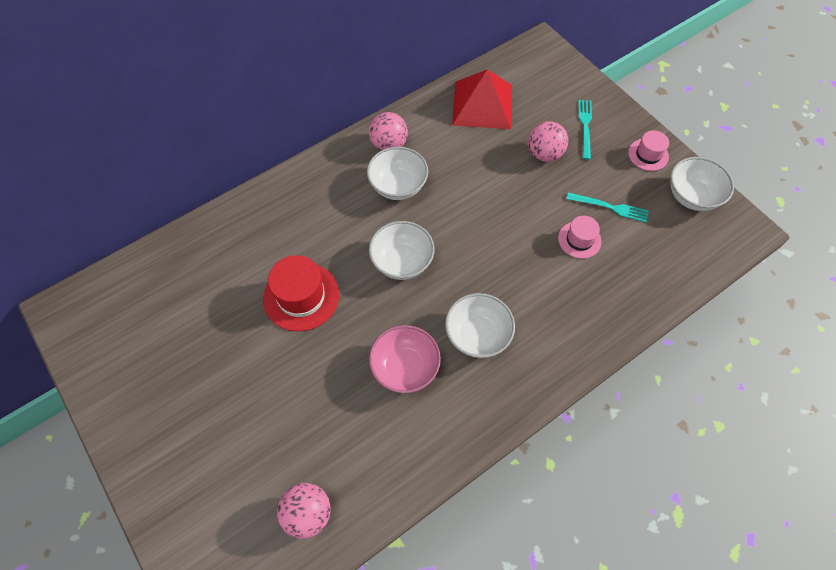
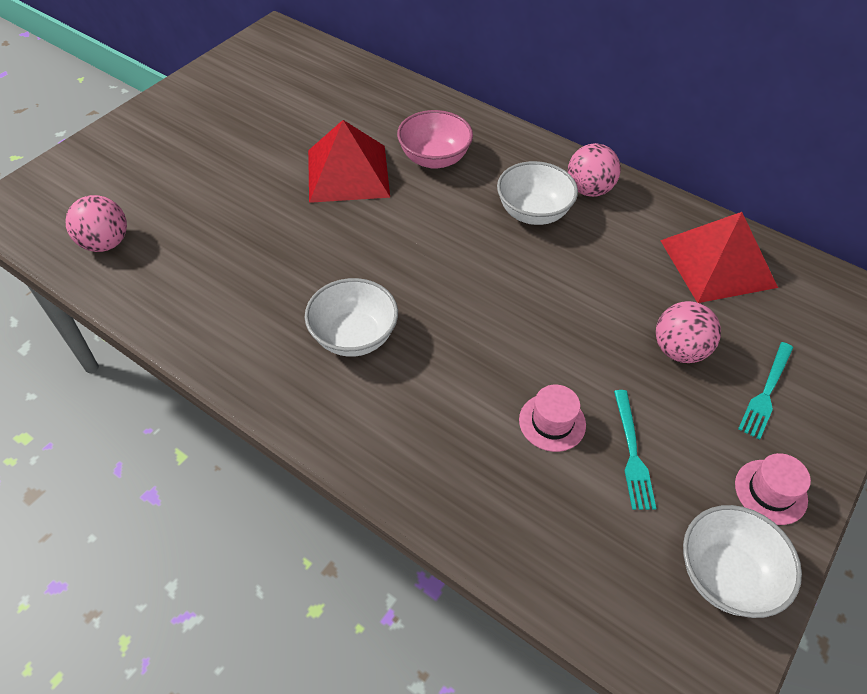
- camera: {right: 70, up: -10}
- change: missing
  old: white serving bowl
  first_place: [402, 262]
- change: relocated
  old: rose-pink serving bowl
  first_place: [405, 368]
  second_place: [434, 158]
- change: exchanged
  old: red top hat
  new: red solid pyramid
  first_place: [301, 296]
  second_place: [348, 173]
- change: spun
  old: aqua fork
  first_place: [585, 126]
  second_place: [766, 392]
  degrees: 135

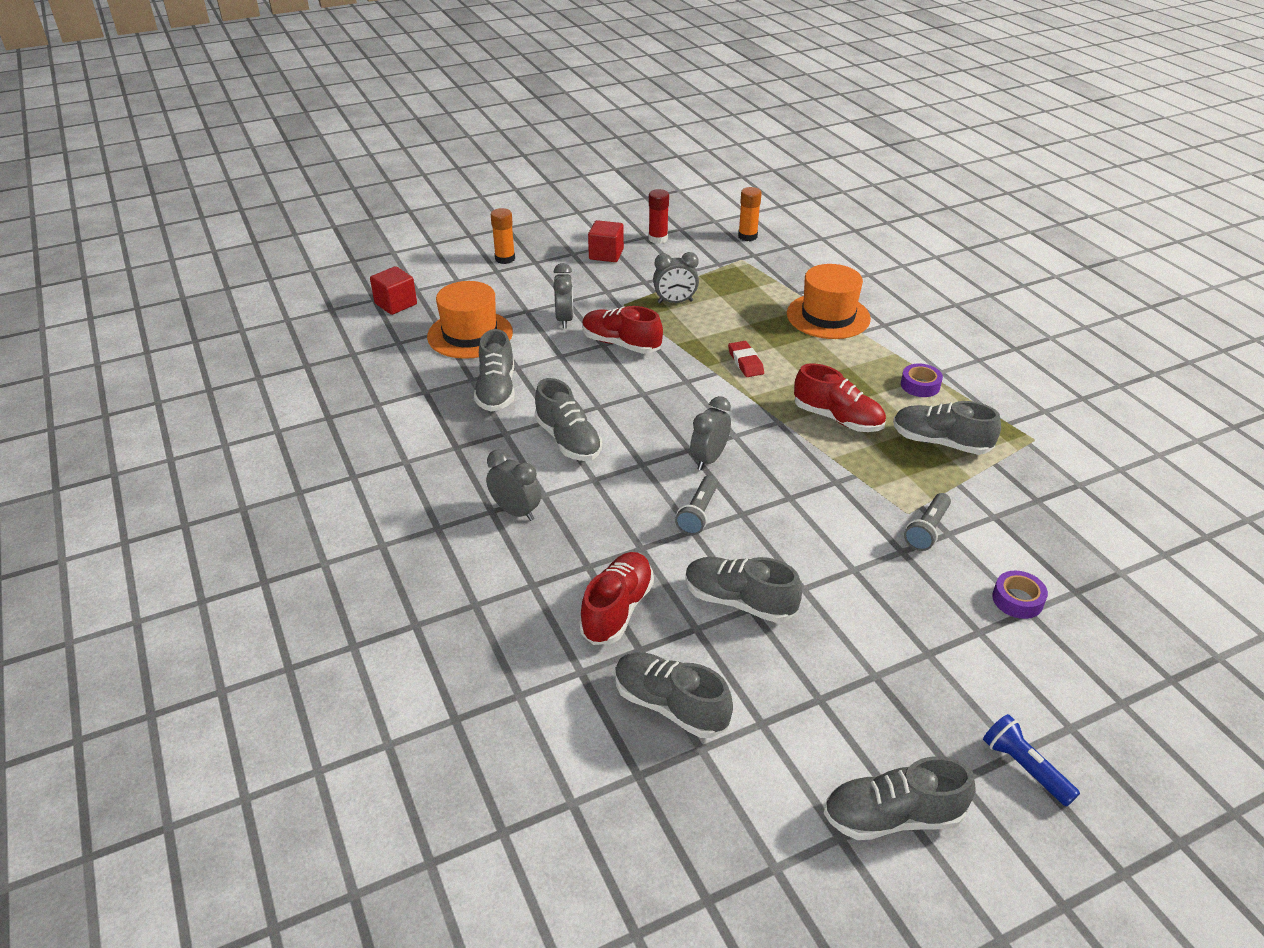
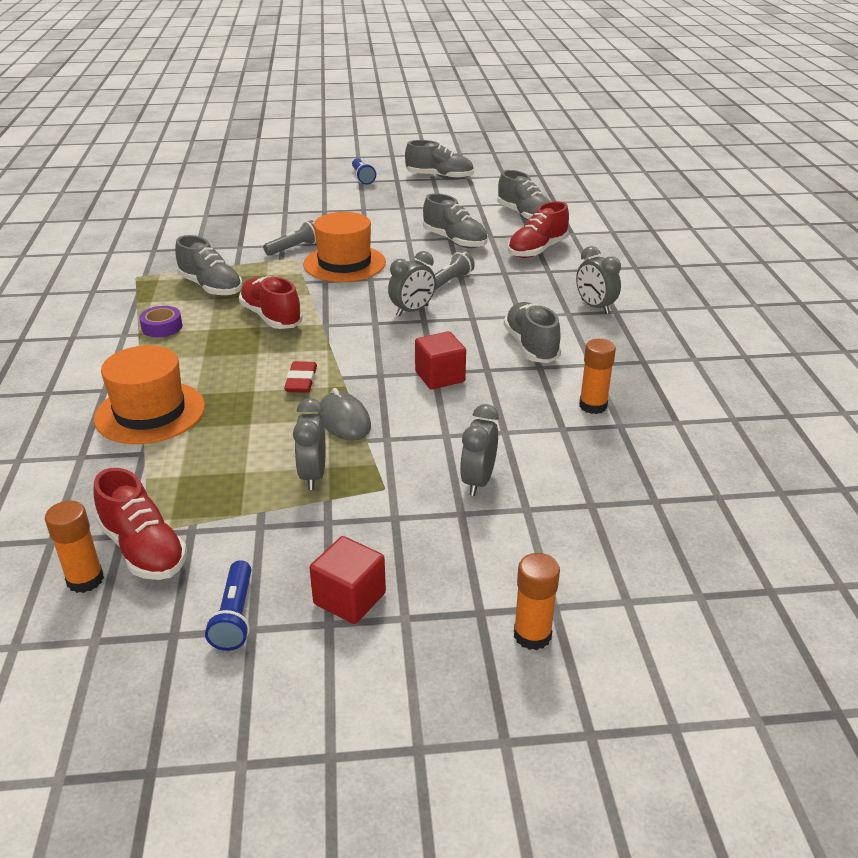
- camera: {right: -160, up: -5}
- change: missing
  old: royal purple roll of tape
  first_place: [1017, 600]
- change: appeared
  new: grey computer mouse
  second_place: [344, 420]
- change: relocated
  old: red cube
  first_place: [396, 304]
  second_place: [440, 377]
- change: relocated
  old: bright orange top hat
  first_place: [470, 334]
  second_place: [344, 263]
- change: relocated
  old: red sneaker
  first_place: [621, 344]
  second_place: [143, 549]
- change: exchanged
  old: grey sneaker
  new: bright orange stick of glue
  first_place: [496, 390]
  second_place: [593, 406]
- change: exchanged
  old: red stick of glue
  new: royal blue pocket torch
  first_place: [658, 239]
  second_place: [235, 616]
- change: spun
  old: grey bedside clock
  first_place: [675, 302]
  second_place: [313, 475]
  degrees: -105

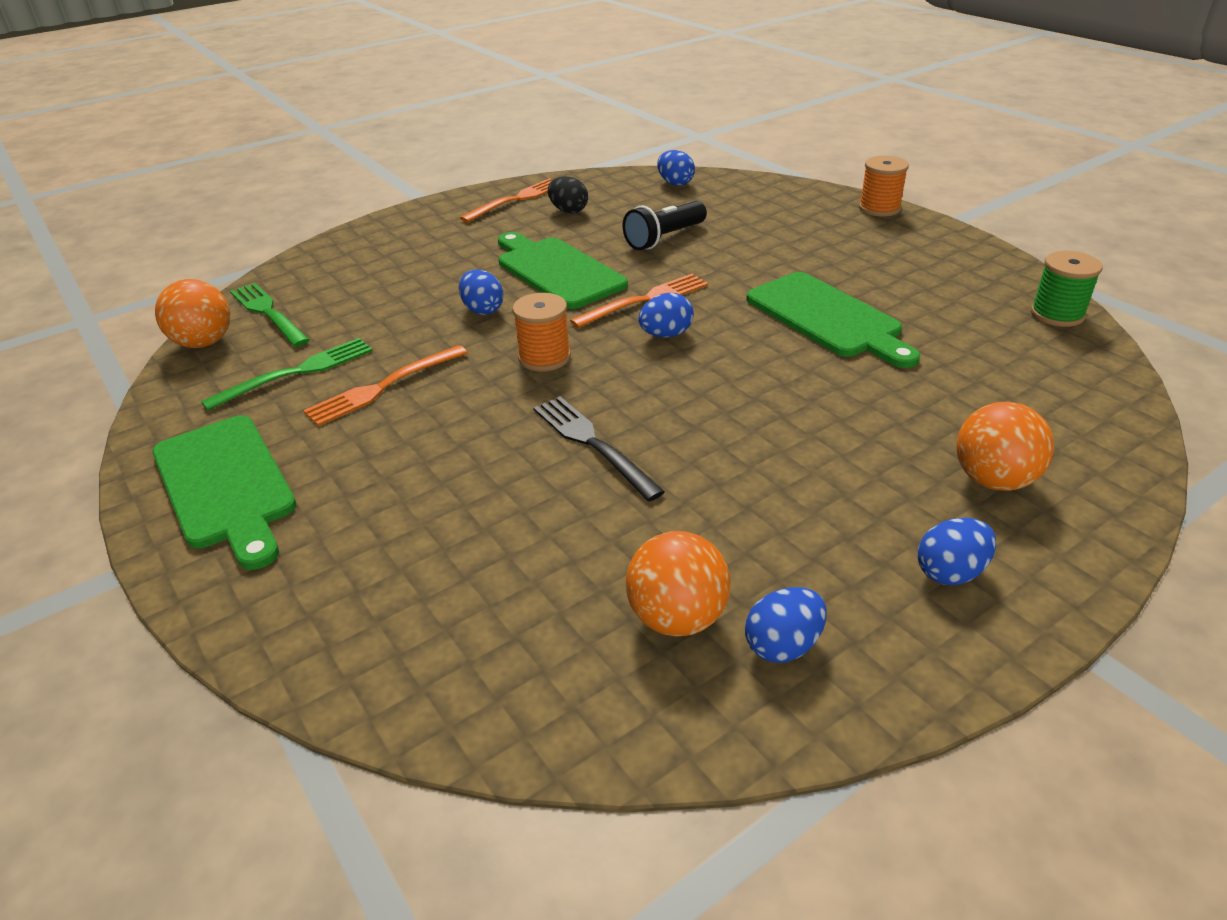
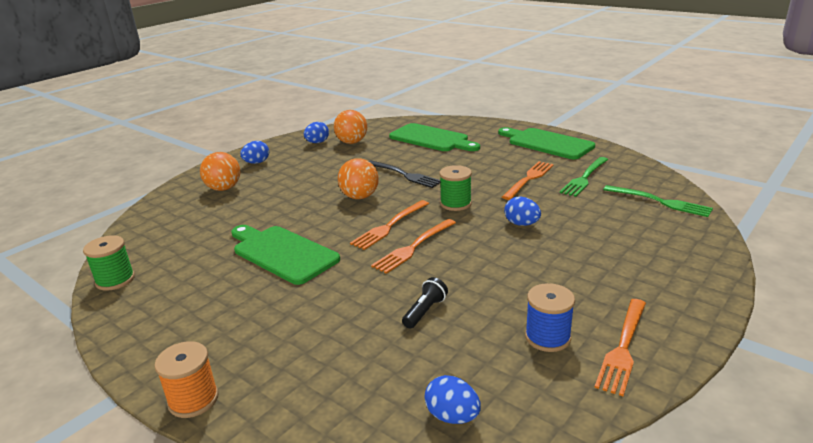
- camera: {right: 165, up: -10}
- change: relocated
  old: bright orange ball
  first_place: [204, 343]
  second_place: [359, 197]
- change: relocated
  old: green chopping board
  first_place: [557, 271]
  second_place: [431, 139]
- change: exchanged
  old: jet-black egg shape
  new: royal blue bobbin
  first_place: [568, 211]
  second_place: [547, 337]
- change: exchanged
  old: royal blue egg shape
  new: bright orange fork
  first_place: [666, 335]
  second_place: [389, 226]
- change: colour
  old: bright orange bobbin
  new: green bobbin
  first_place: [544, 357]
  second_place: [455, 204]
- change: size
  old: jet-black pocket torch
  first_place: [664, 238]
  second_place: [425, 311]
  factor: 0.66

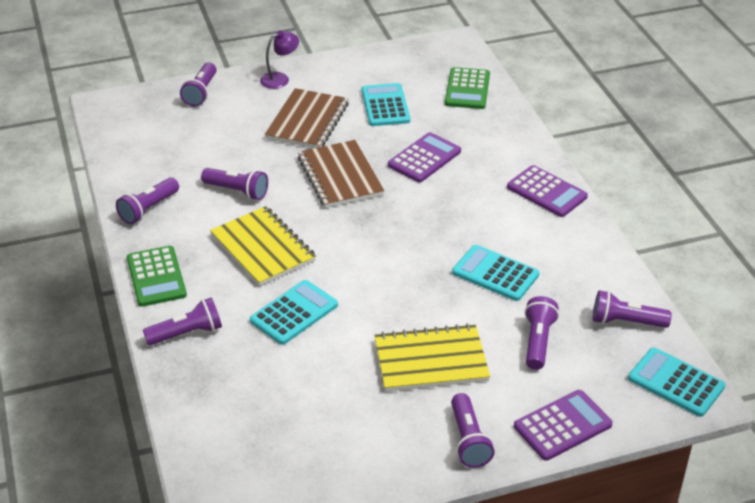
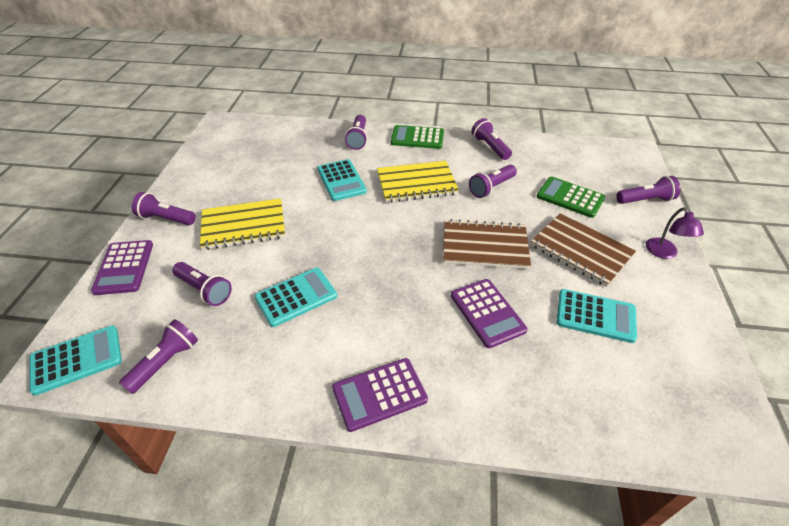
- camera: {right: 115, up: 5}
- change: relocated
  old: green pocket calculator
  first_place: [467, 89]
  second_place: [570, 197]
- change: spun
  old: royal purple pocket torch
  first_place: [201, 92]
  second_place: [645, 200]
  degrees: 135
- change: spun
  old: yellow exercise book
  first_place: [431, 361]
  second_place: [243, 226]
  degrees: 60

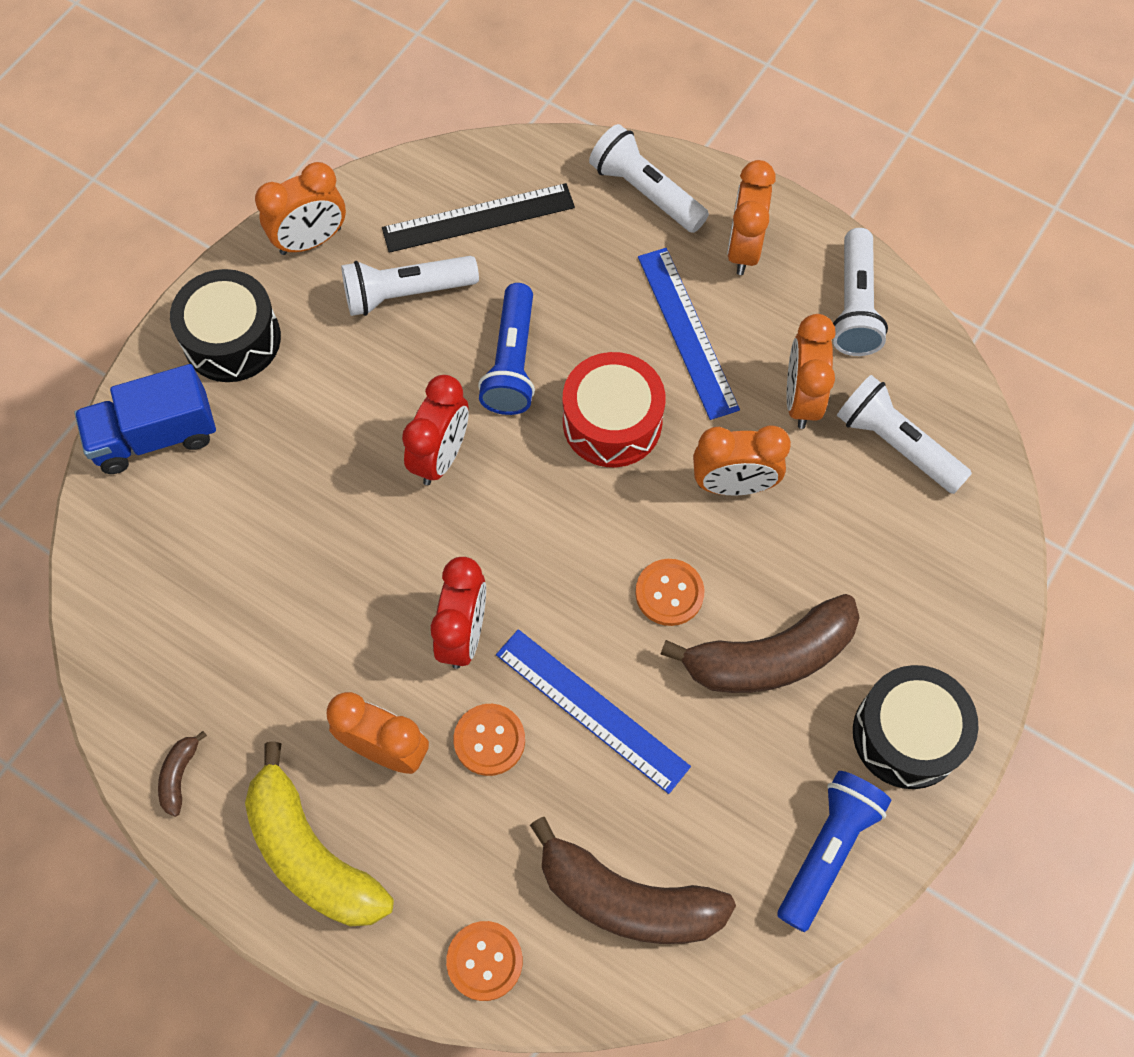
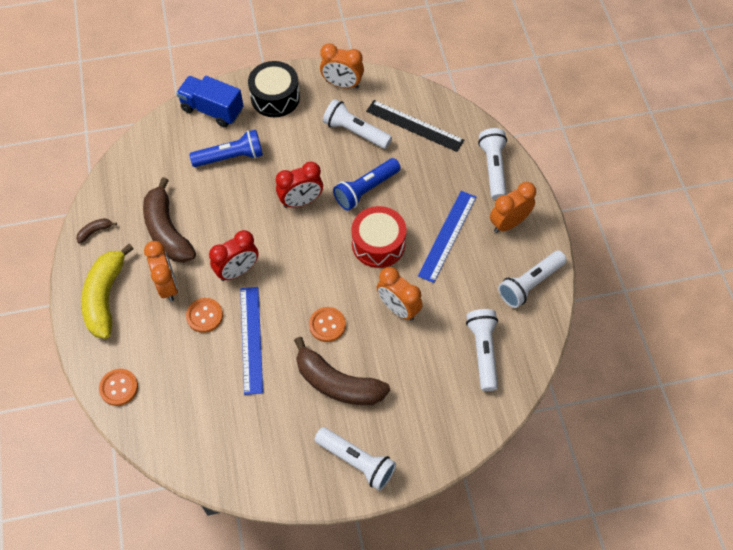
- camera: {right: 45, up: -5}
- change: missing
  old: bright orange bedside clock
  first_place: [801, 399]
- change: relocated
  old: russet toy banana
  first_place: [627, 899]
  second_place: [167, 231]
- change: relocated
  old: royal blue pocket torch
  first_place: [828, 850]
  second_place: [231, 157]
- change: exchanged
  old: jet-black snare drum
  new: white pocket torch
  first_place: [907, 734]
  second_place: [357, 461]

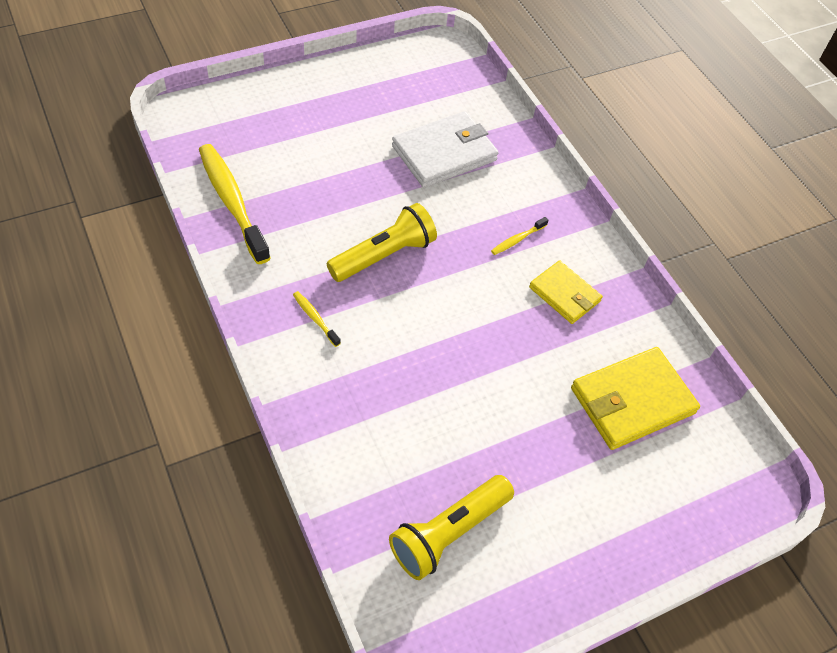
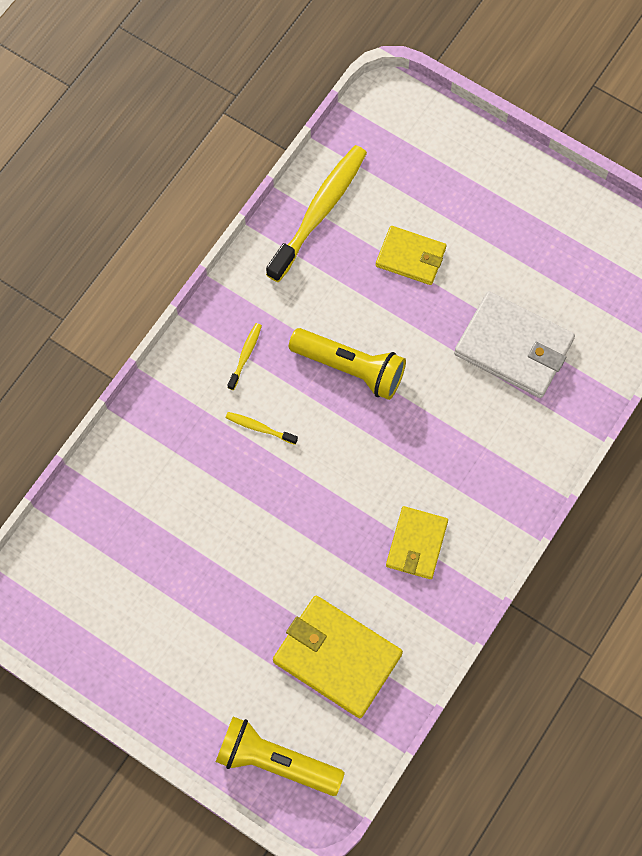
- camera: {right: 65, up: 15}
- change: appeared
  new: yellow wallet
  second_place: [411, 257]
- change: relocated
  old: yellow pocket torch
  first_place: [449, 532]
  second_place: [276, 761]
- change: relocated
  old: yellow tooth brush
  first_place: [517, 240]
  second_place: [259, 428]

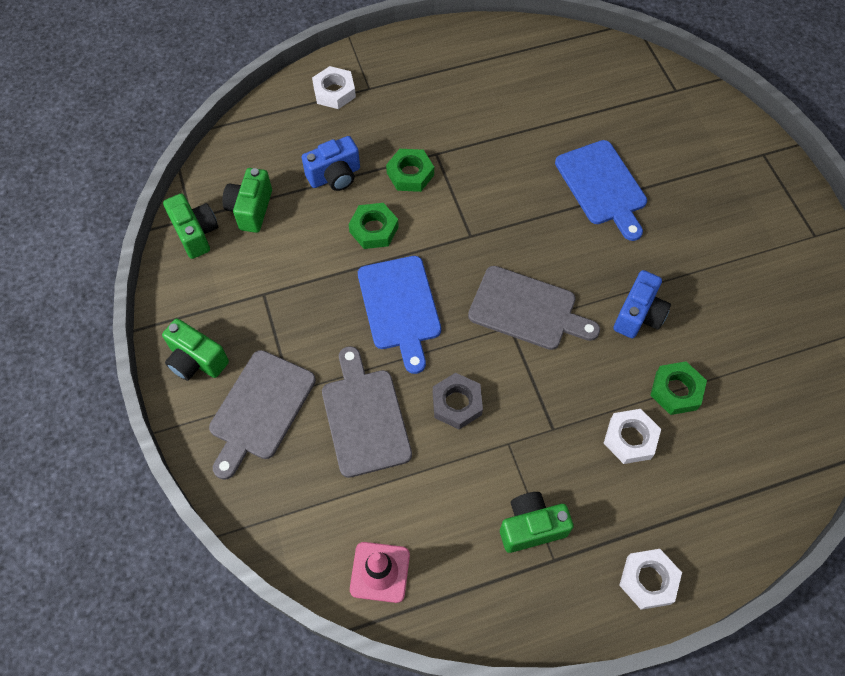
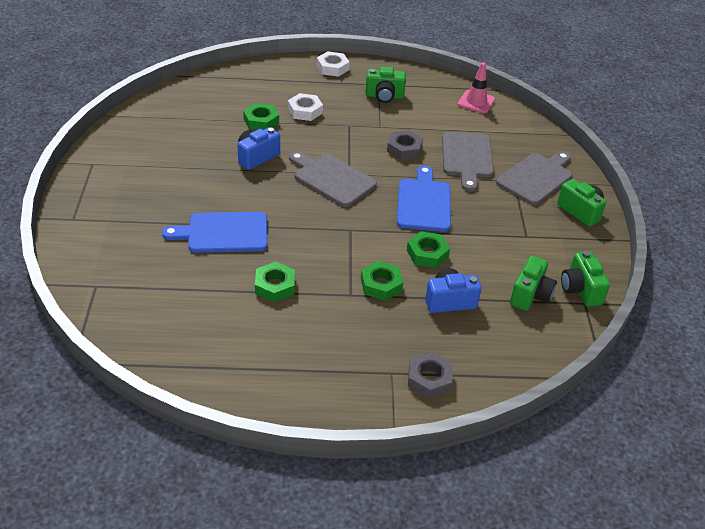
- camera: {right: -165, up: -20}
- change: appeared
  new: green hexagon nut
  second_place: [275, 286]
- change: colour
  old: white hexagon nut
  new: grey hexagon nut
  first_place: [334, 92]
  second_place: [429, 379]
- change: spun
  old: royal blue chopping board
  first_place: [602, 186]
  second_place: [223, 233]
  degrees: -90

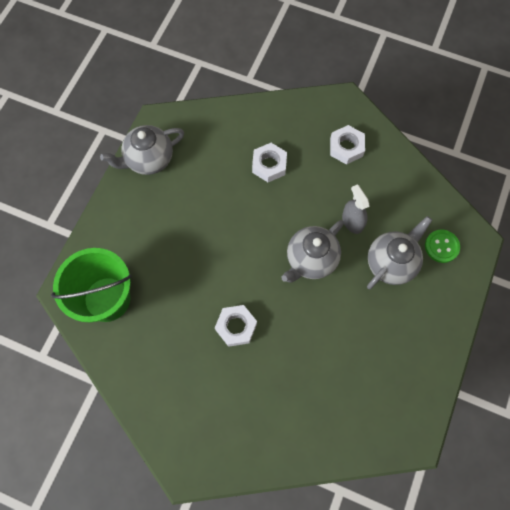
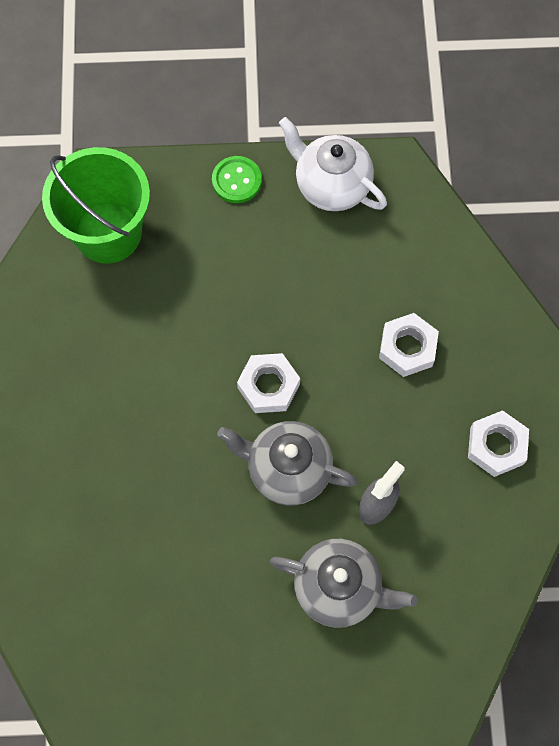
- camera: {right: 65, up: 0}
- change: relocated
  old: white hexagon nut
  first_place: [236, 327]
  second_place: [268, 386]
- change: relocated
  old: green button
  first_place: [441, 246]
  second_place: [236, 180]
- change: colour
  old: grey tea pot
  new: white tea pot
  first_place: [149, 159]
  second_place: [331, 185]

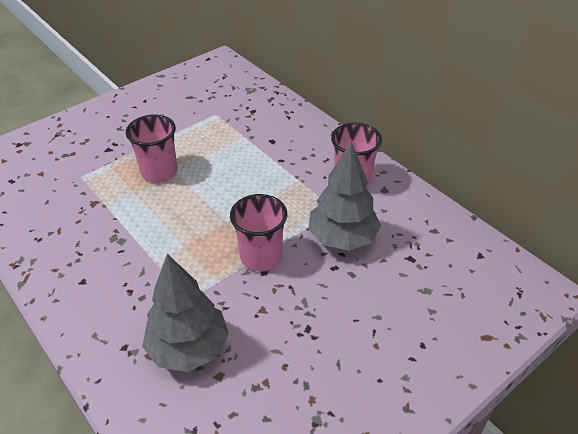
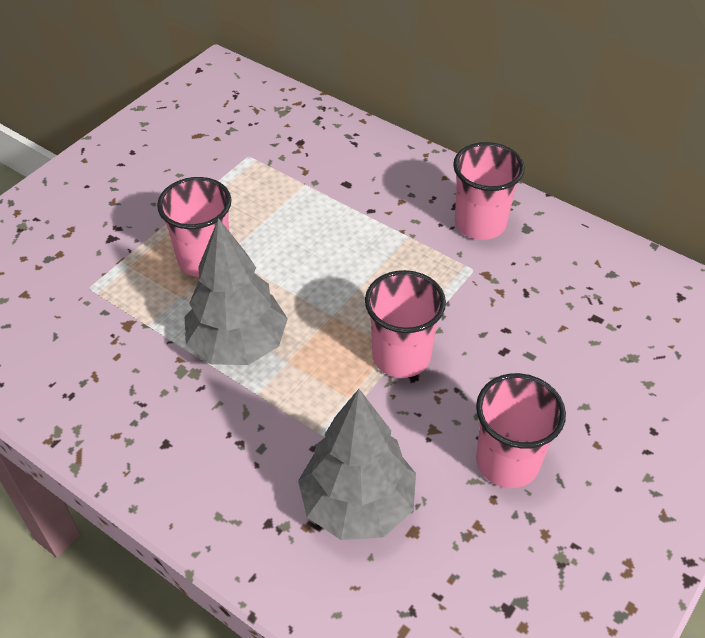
- camera: {right: -15, up: 5}
- change: appeared
  new: rose-pink beaker
  second_place: [507, 462]
- change: relocated
  old: grey tree
  first_place: [342, 238]
  second_place: [238, 345]

